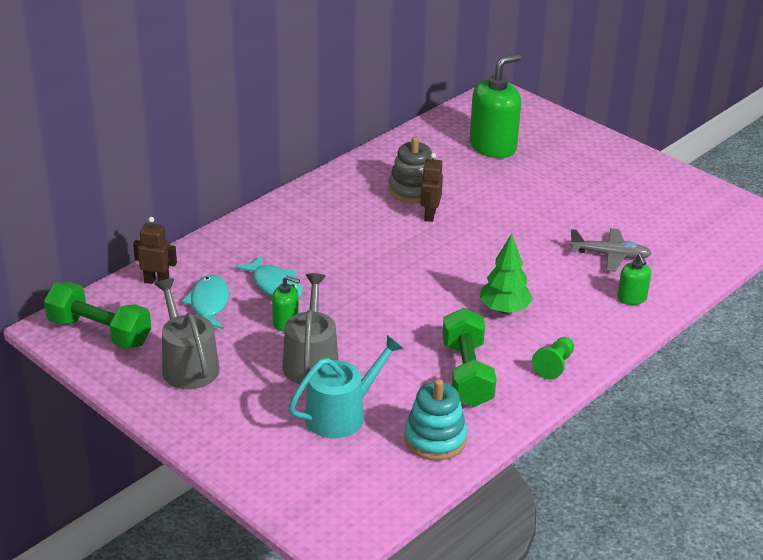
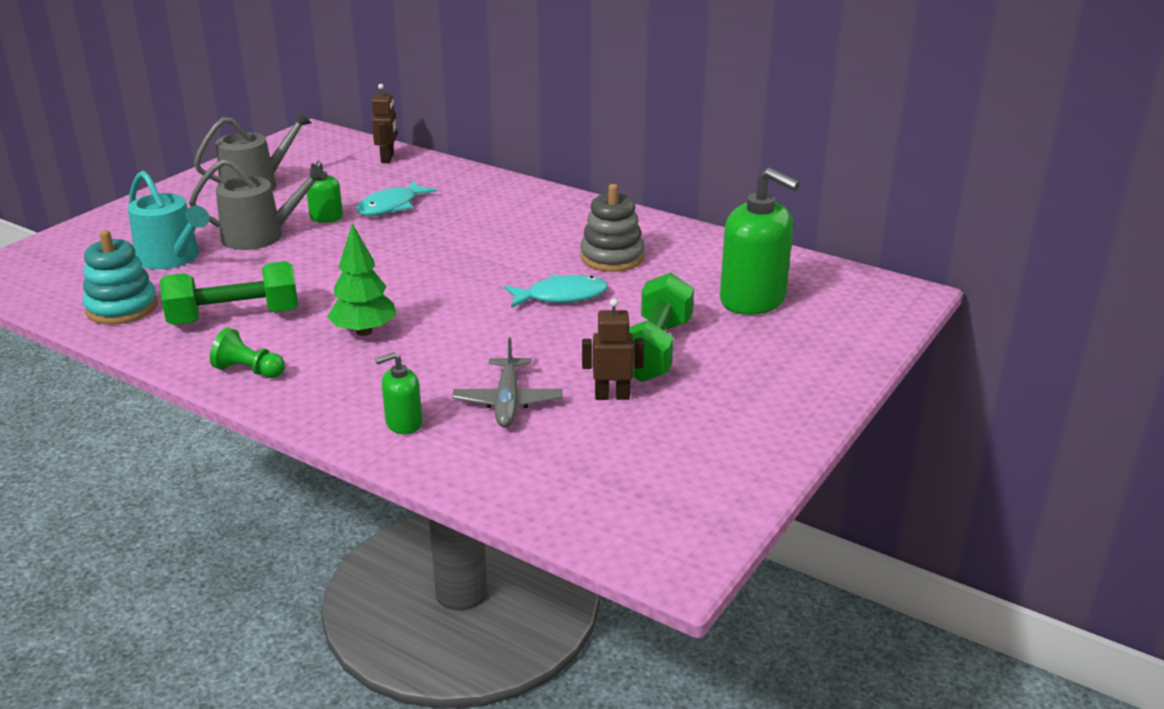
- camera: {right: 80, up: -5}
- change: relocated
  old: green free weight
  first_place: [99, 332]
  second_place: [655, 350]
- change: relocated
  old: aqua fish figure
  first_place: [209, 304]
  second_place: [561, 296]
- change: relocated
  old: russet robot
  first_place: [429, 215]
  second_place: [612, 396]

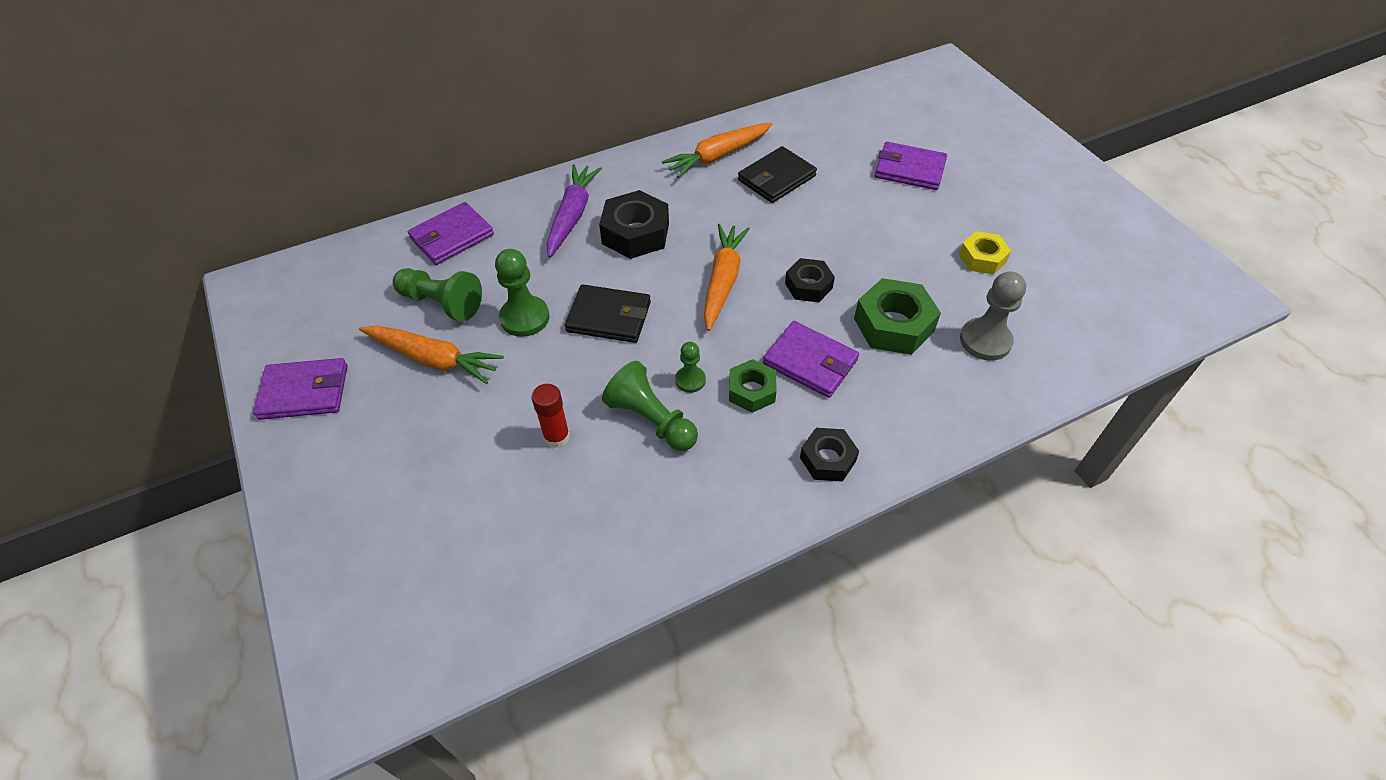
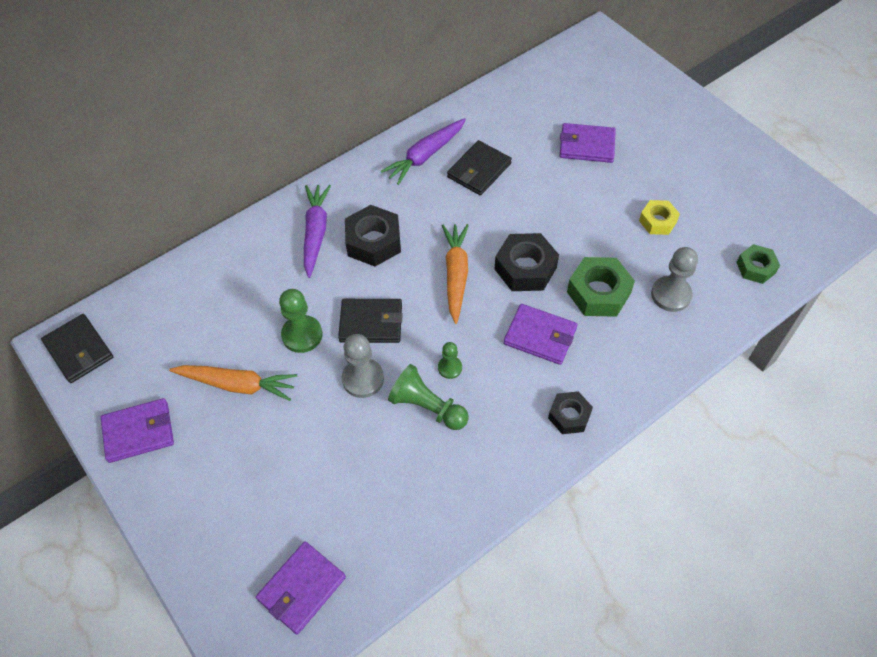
- camera: {right: -10, up: 5}
- change: missing
  old: green chess pawn
  first_place: [442, 303]
- change: missing
  old: red stick of glue
  first_place: [557, 437]
- change: appeared
  new: jet-black wallet
  second_place: [79, 350]
- change: appeared
  new: grey chess pawn
  second_place: [363, 379]
- change: relocated
  old: royal purple wallet
  first_place: [452, 237]
  second_place: [301, 588]
- change: relocated
  old: green hexagon nut
  first_place: [752, 391]
  second_place: [756, 268]
- change: colour
  old: bright orange carrot
  new: royal purple carrot
  first_place: [718, 156]
  second_place: [425, 156]
- change: size
  old: jet-black hexagon nut
  first_place: [808, 285]
  second_place: [525, 268]
  factor: 1.6

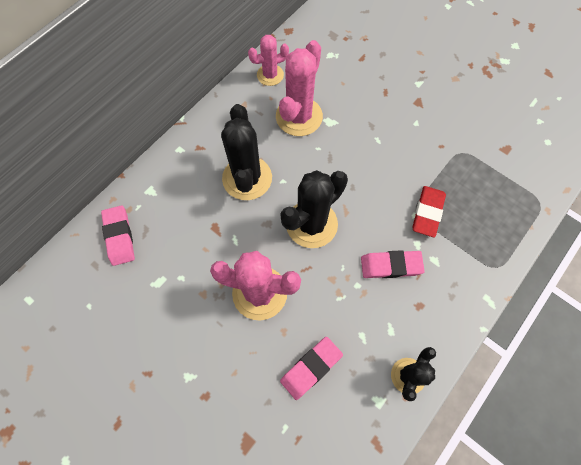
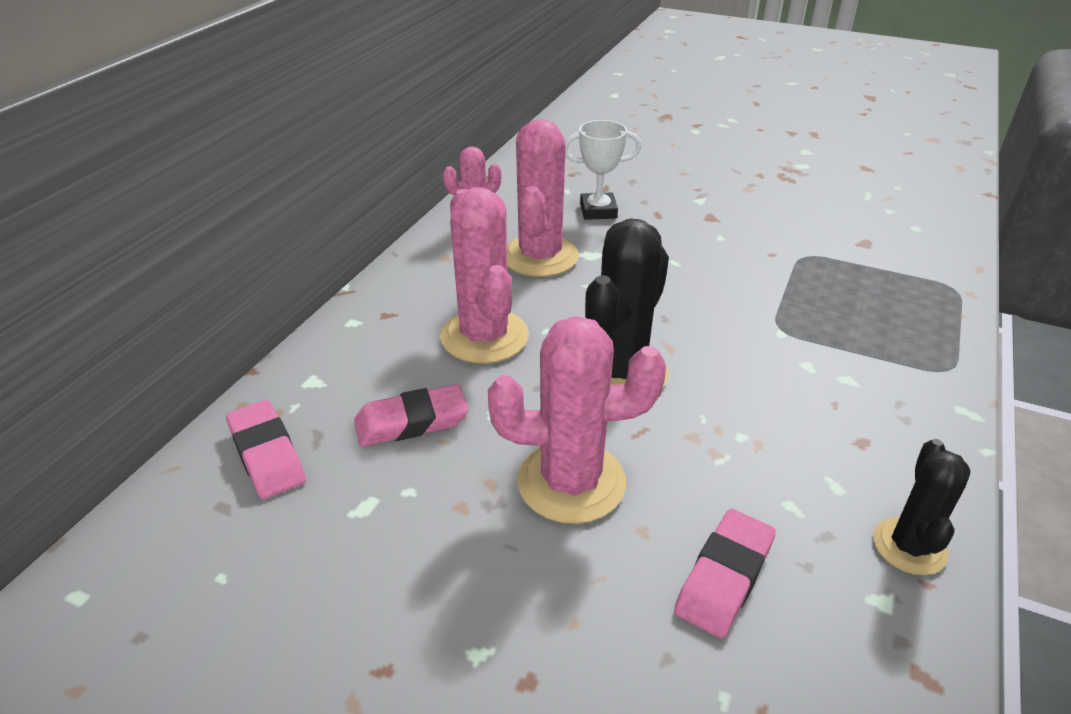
- camera: {right: -15, up: -30}
- change: missing
  old: red gum eraser
  first_place: [427, 212]
- change: appeared
  new: white award cup
  second_place: [598, 211]
- change: relocated
  old: rose-pink gum eraser
  first_place: [391, 266]
  second_place: [412, 422]
- change: colour
  old: jet-black prickly plant
  new: rose-pink prickly plant
  first_place: [247, 178]
  second_place: [484, 336]

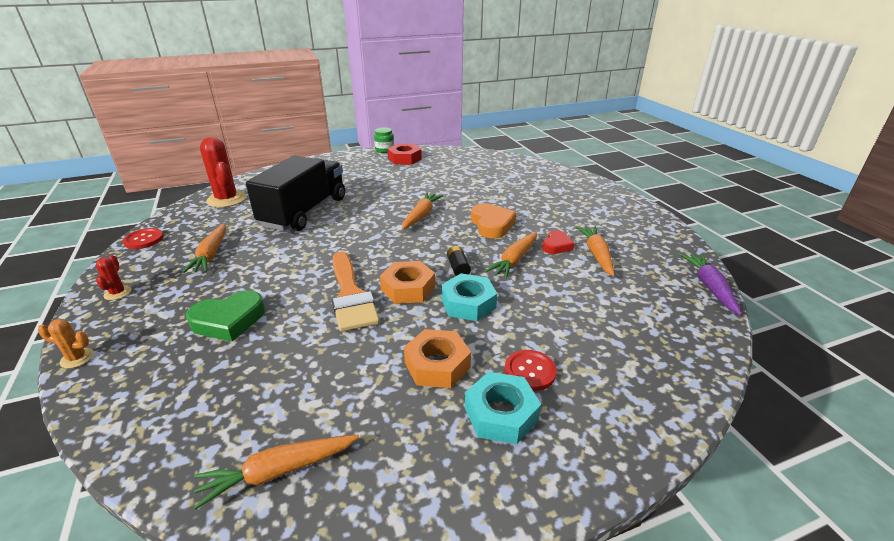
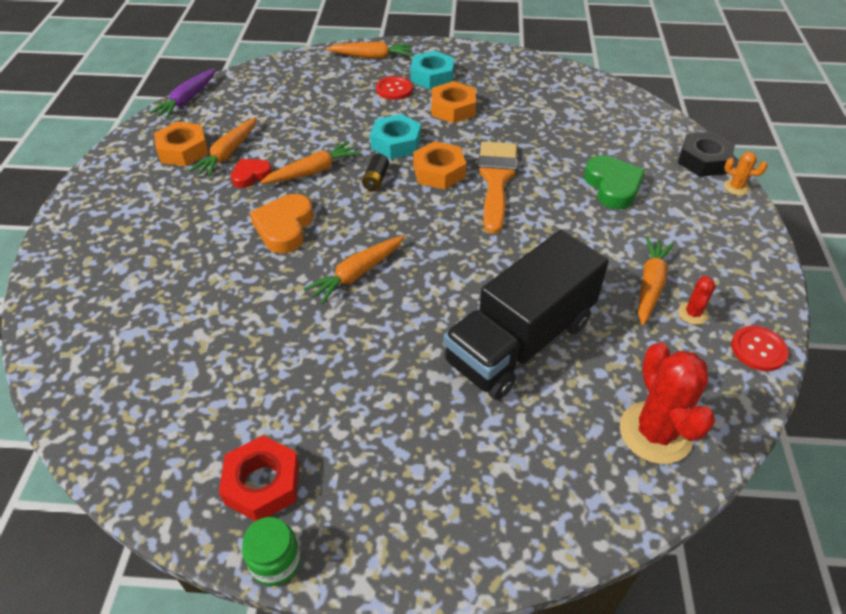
- camera: {right: -155, up: 15}
- change: appeared
  new: bright orange hexagon nut
  second_place: [183, 150]
- change: appeared
  new: jet-black hexagon nut
  second_place: [703, 160]
- change: relocated
  old: red prickly plant
  first_place: [118, 293]
  second_place: [693, 313]
- change: relocated
  old: bright orange carrot
  first_place: [278, 472]
  second_place: [371, 57]
- change: spun
  old: green heart
  first_place: [229, 320]
  second_place: [612, 186]
  degrees: 75

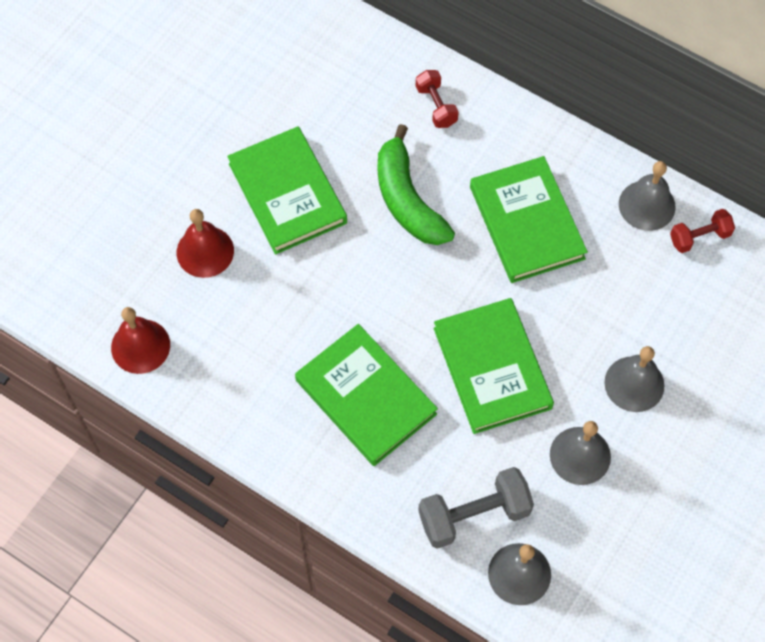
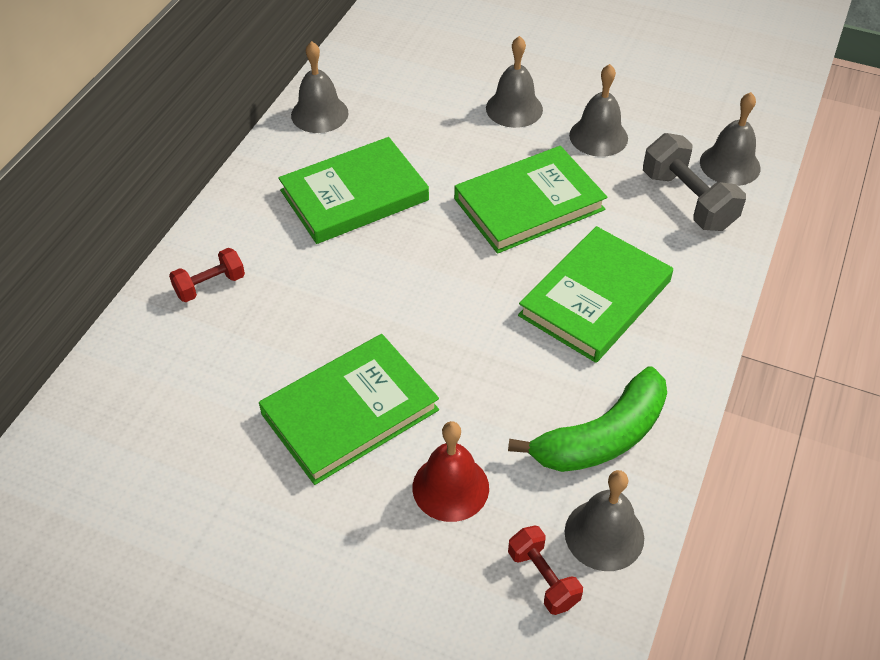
- camera: {right: -100, up: -15}
- change: relocated
  old: green toy banana
  first_place: [407, 200]
  second_place: [602, 437]
- change: relocated
  old: red free weight
  first_place: [699, 237]
  second_place: [543, 578]
- change: colour
  old: red hand bell
  new: grey hand bell
  first_place: [140, 346]
  second_place: [604, 534]

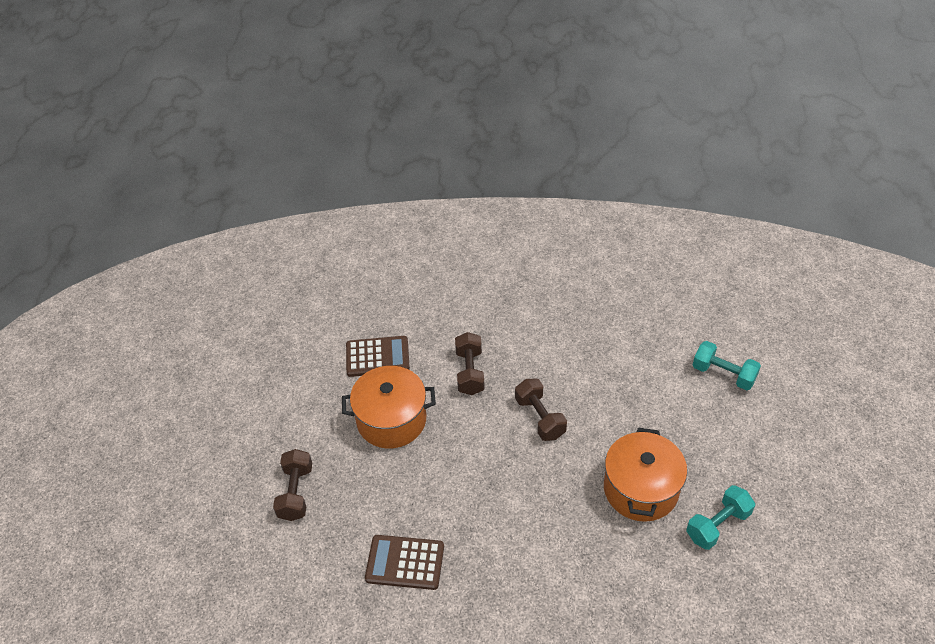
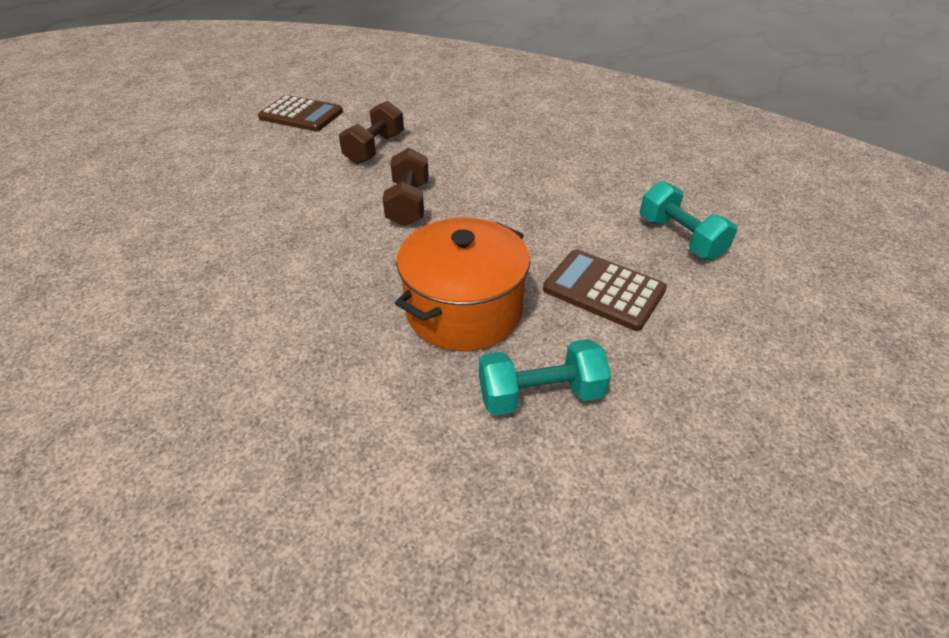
- camera: {right: 25, up: -5}
- change: missing
  old: russet free weight
  first_place: [296, 493]
- change: missing
  old: bright orange cooking pot
  first_place: [391, 420]
- change: relocated
  old: russet pocket calculator
  first_place: [405, 562]
  second_place: [603, 290]

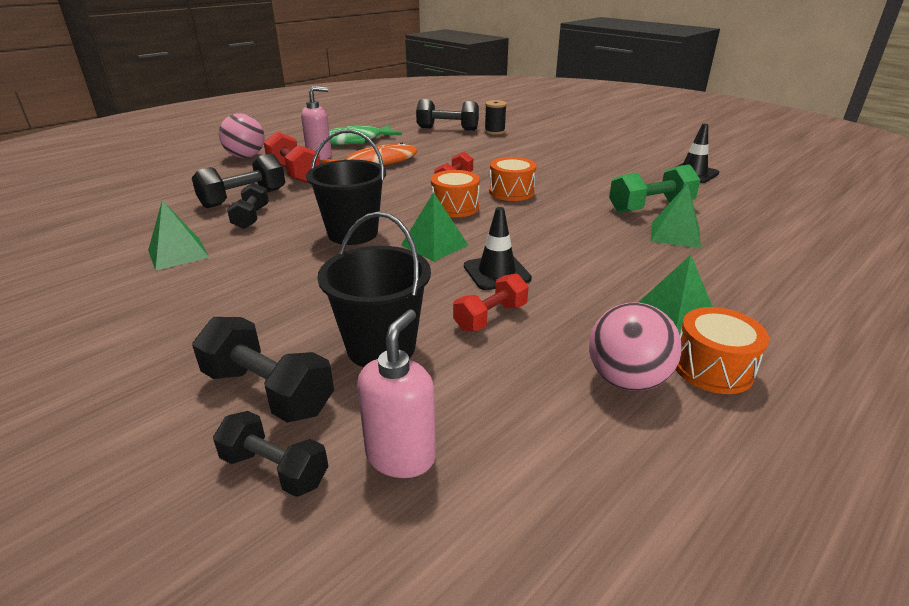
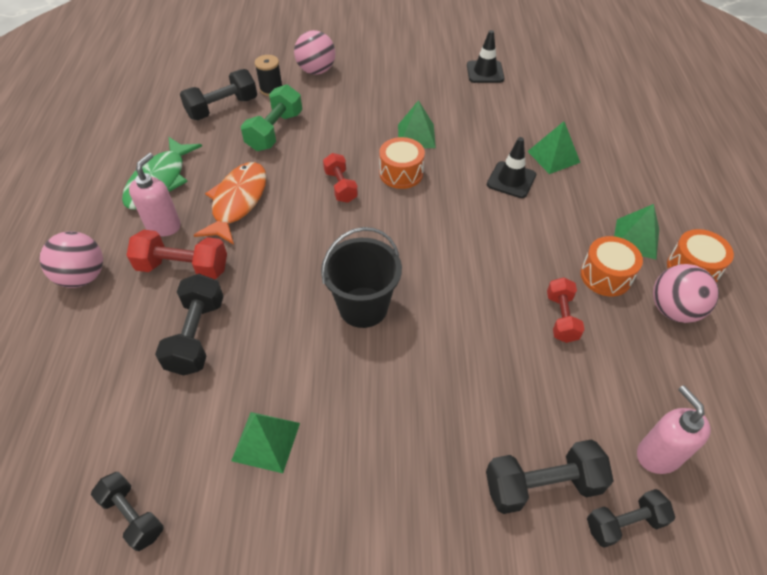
- camera: {right: -45, up: 20}
- change: missing
  old: jet-black sand bucket
  first_place: [381, 347]
- change: appeared
  new: rose-pink ball
  second_place: [316, 71]
- change: relocated
  old: jet-black free weight
  first_place: [251, 217]
  second_place: [133, 515]
- change: relocated
  old: green solid pyramid
  first_place: [434, 245]
  second_place: [416, 136]
- change: relocated
  old: bright orange snare drum
  first_place: [455, 207]
  second_place: [605, 276]
- change: relocated
  old: jet-black traffic cone
  first_place: [496, 272]
  second_place: [511, 180]
- change: relocated
  old: green free weight
  first_place: [650, 207]
  second_place: [275, 131]

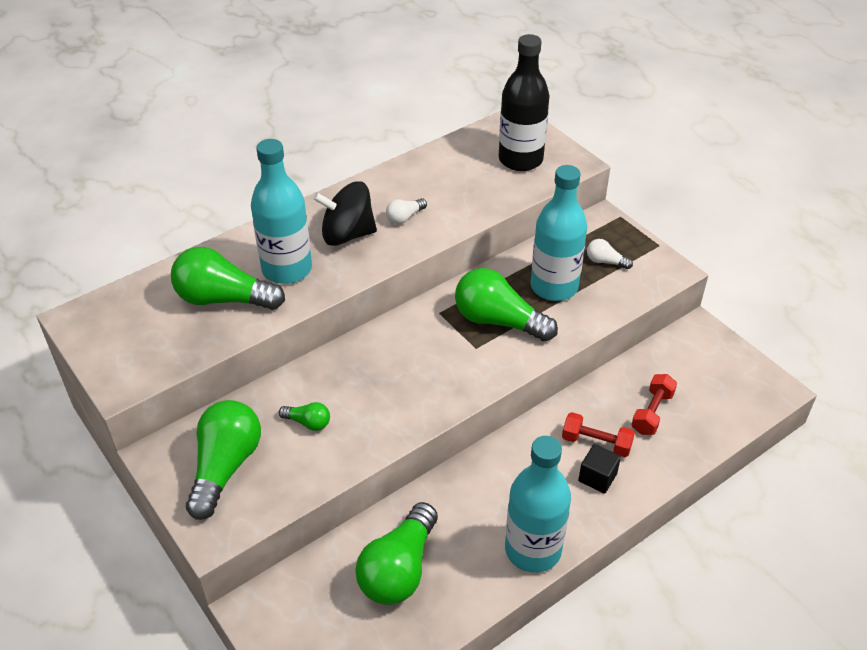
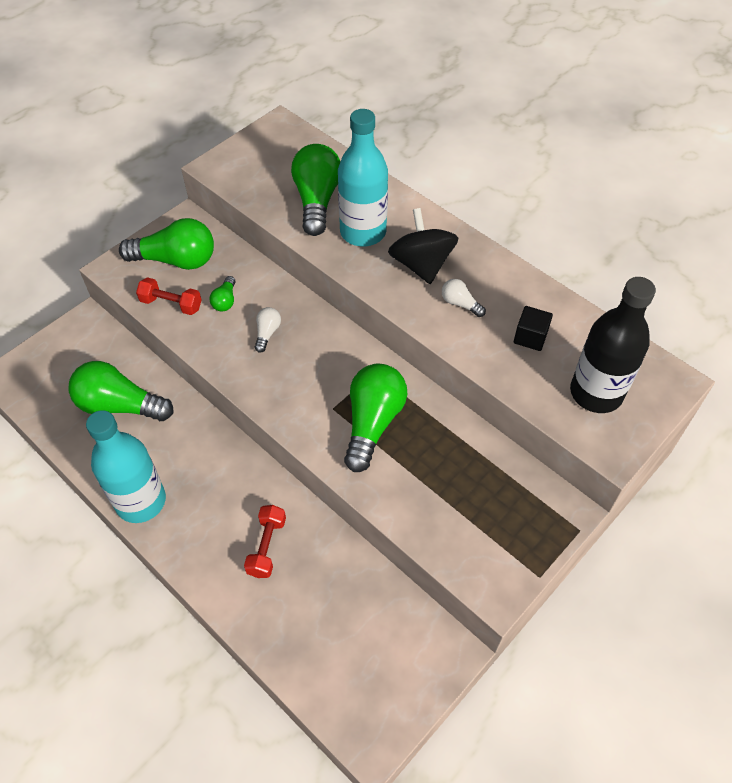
- camera: {right: 80, up: 10}
- change: missing
  old: aqua flask
  first_place: [554, 287]
- change: relocated
  old: jet-black cube
  first_place: [597, 477]
  second_place: [530, 337]
- change: relocated
  old: white bulb
  first_place: [605, 262]
  second_place: [267, 333]
- change: relocated
  old: red free weight
  first_place: [652, 412]
  second_place: [171, 304]

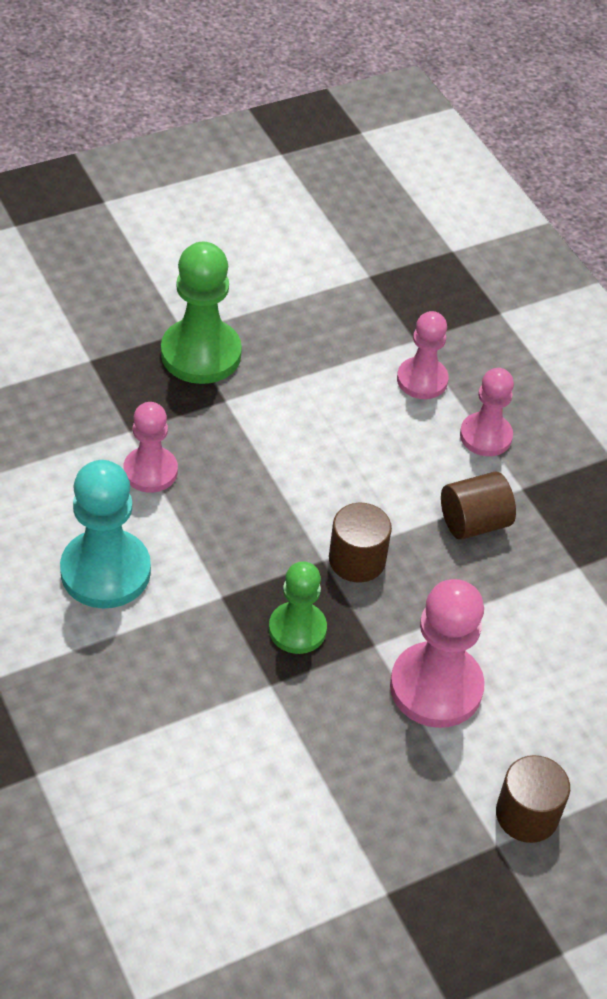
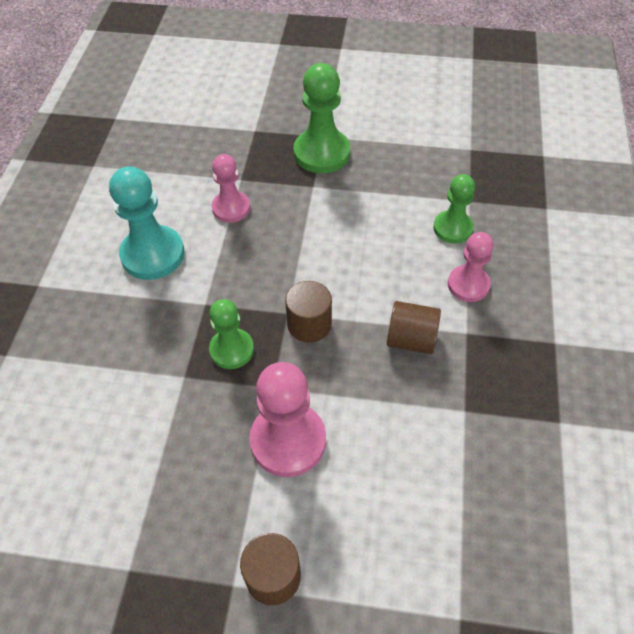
- camera: {right: 40, up: 5}
- change: colour
  old: rose-pink chess pawn
  new: green chess pawn
  first_place: [422, 380]
  second_place: [452, 228]

